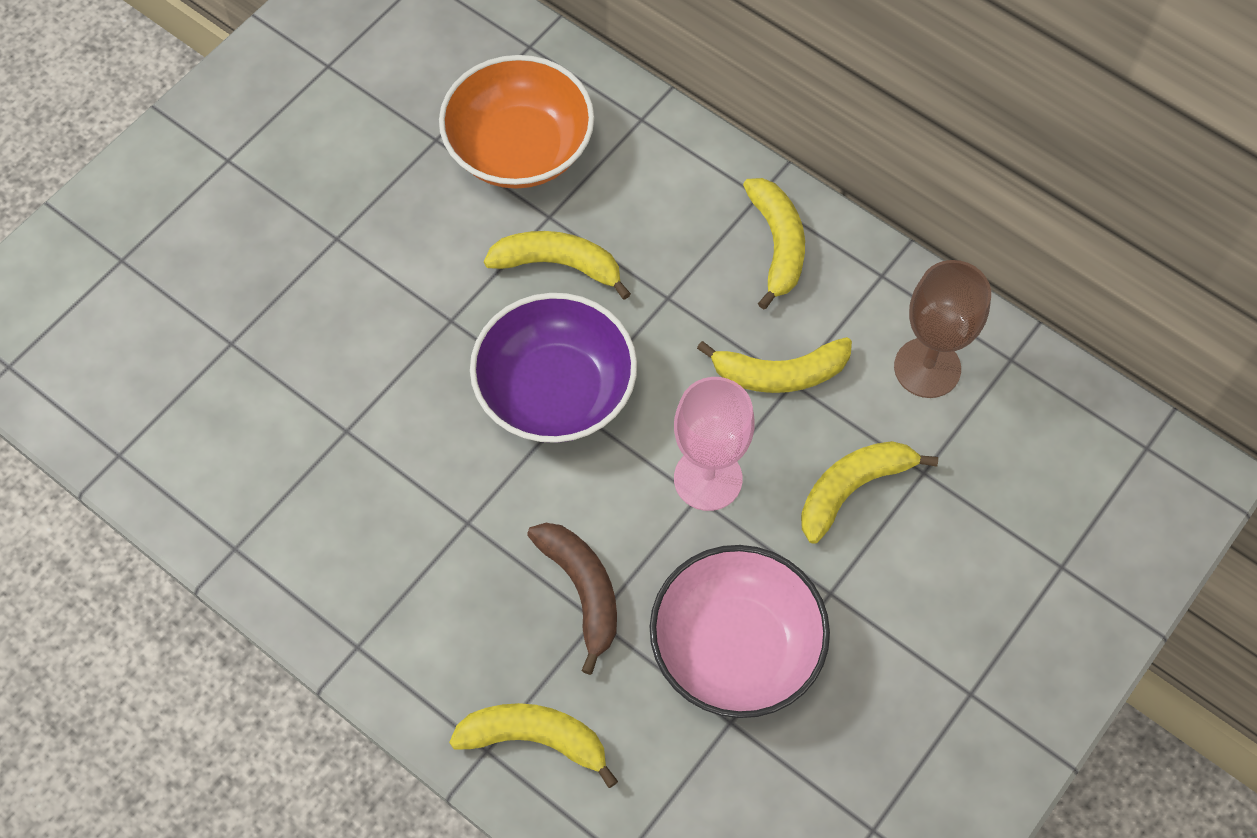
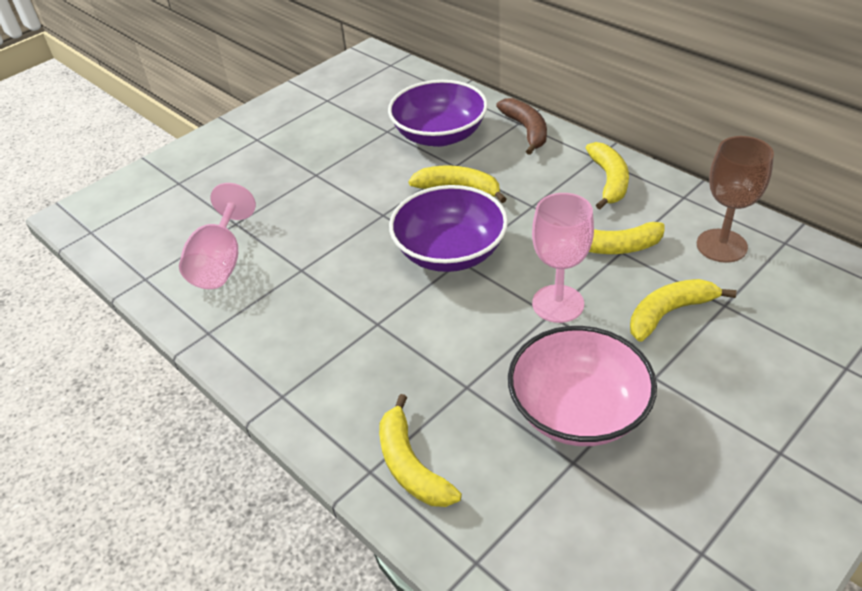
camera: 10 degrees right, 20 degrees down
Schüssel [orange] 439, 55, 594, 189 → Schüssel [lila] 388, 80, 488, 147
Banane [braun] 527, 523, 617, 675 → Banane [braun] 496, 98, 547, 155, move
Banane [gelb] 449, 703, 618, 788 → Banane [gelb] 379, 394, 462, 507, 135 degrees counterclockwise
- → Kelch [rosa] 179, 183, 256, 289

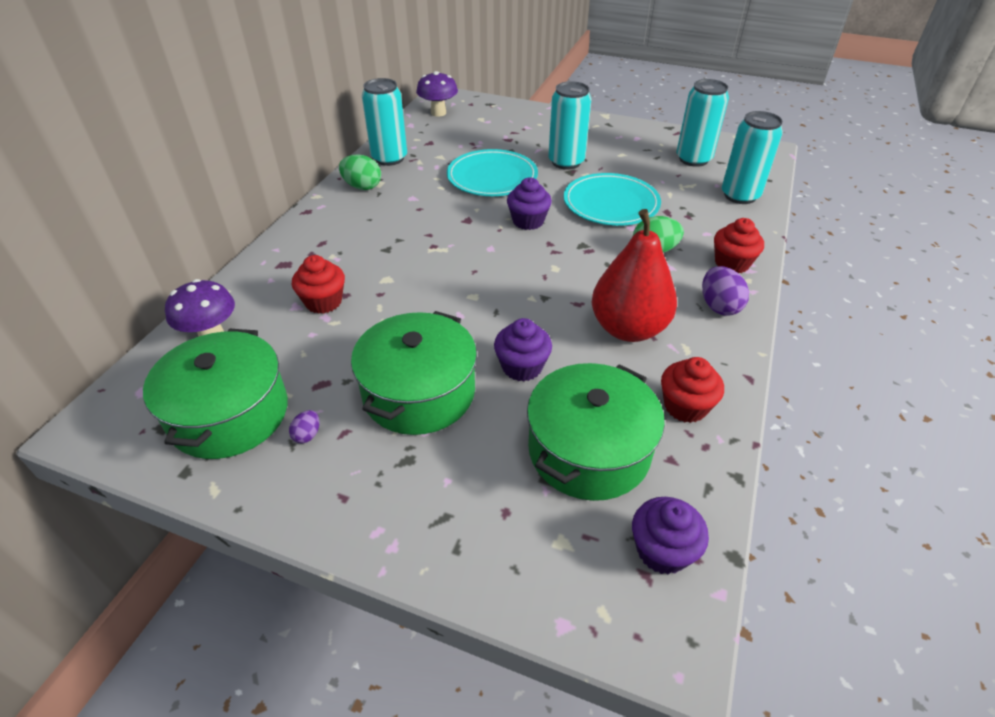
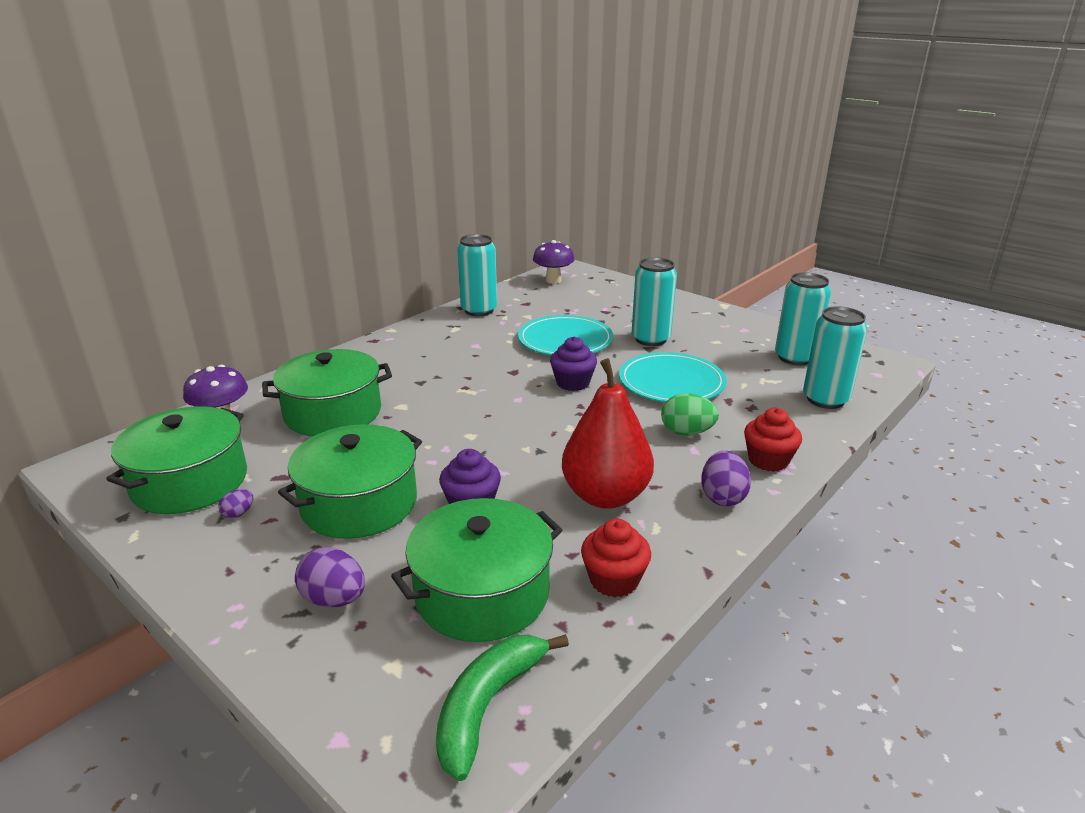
camera: 20 degrees right, 15 degrees down
Ei [grün] 339, 155, 381, 190 → -
Muffin [rot] 292, 255, 345, 314 → Kochtopf [grün] 262, 349, 392, 436
Muffin [lila] 632, 497, 709, 575 → Banane [grün] 436, 634, 569, 781
- → Ei [lila] 295, 547, 365, 608

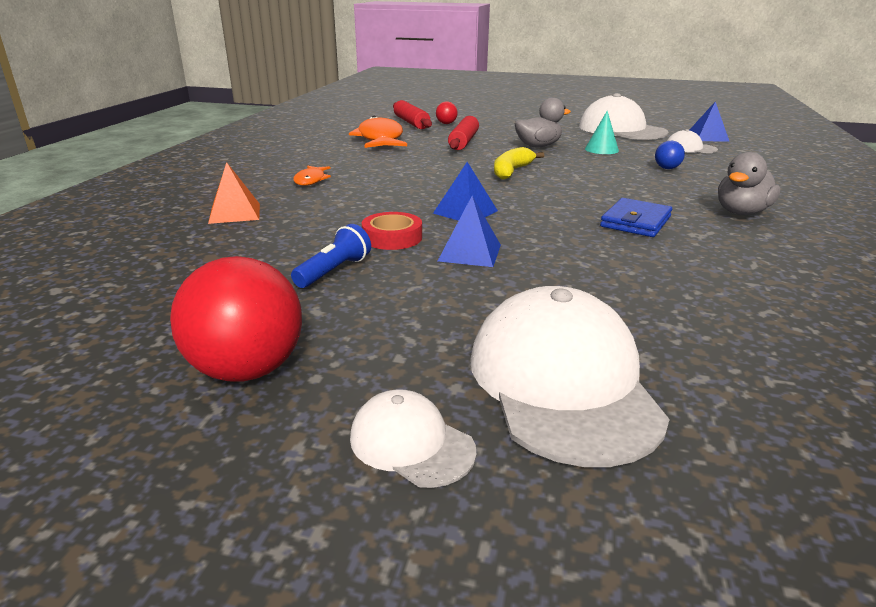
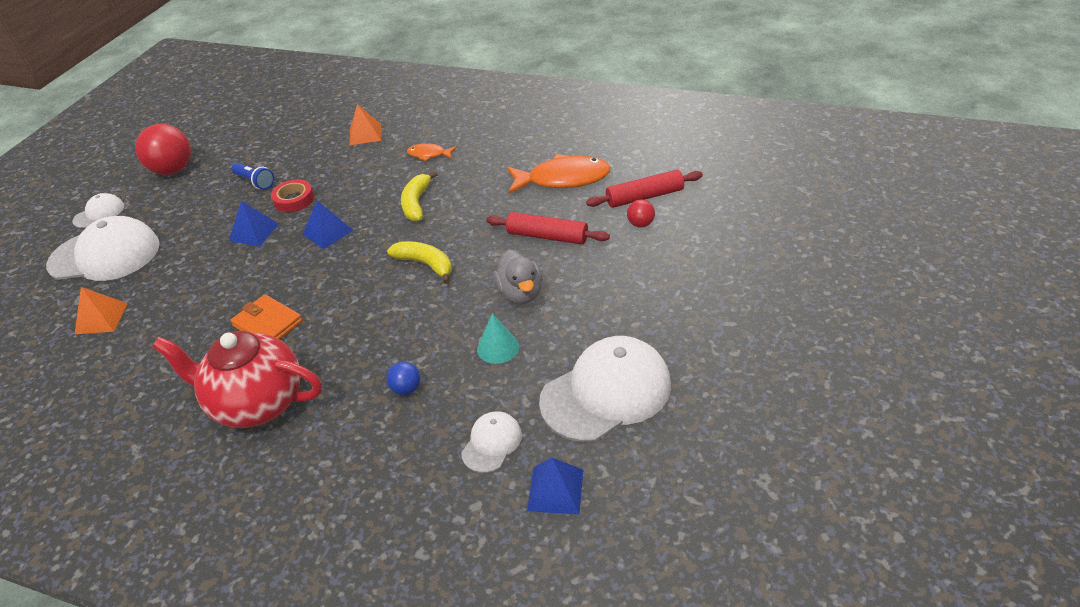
camera: 100 degrees right, 15 degrees up
Ente [grau] 718, 152, 780, 215 → Teekanne [rot] 152, 331, 322, 428
Geldbörse [blau] 600, 198, 672, 237 → Geldbörse [orange] 230, 294, 303, 340
- → Banane [gelb] 401, 171, 438, 221
- → Pyramide [orange] 75, 287, 128, 334

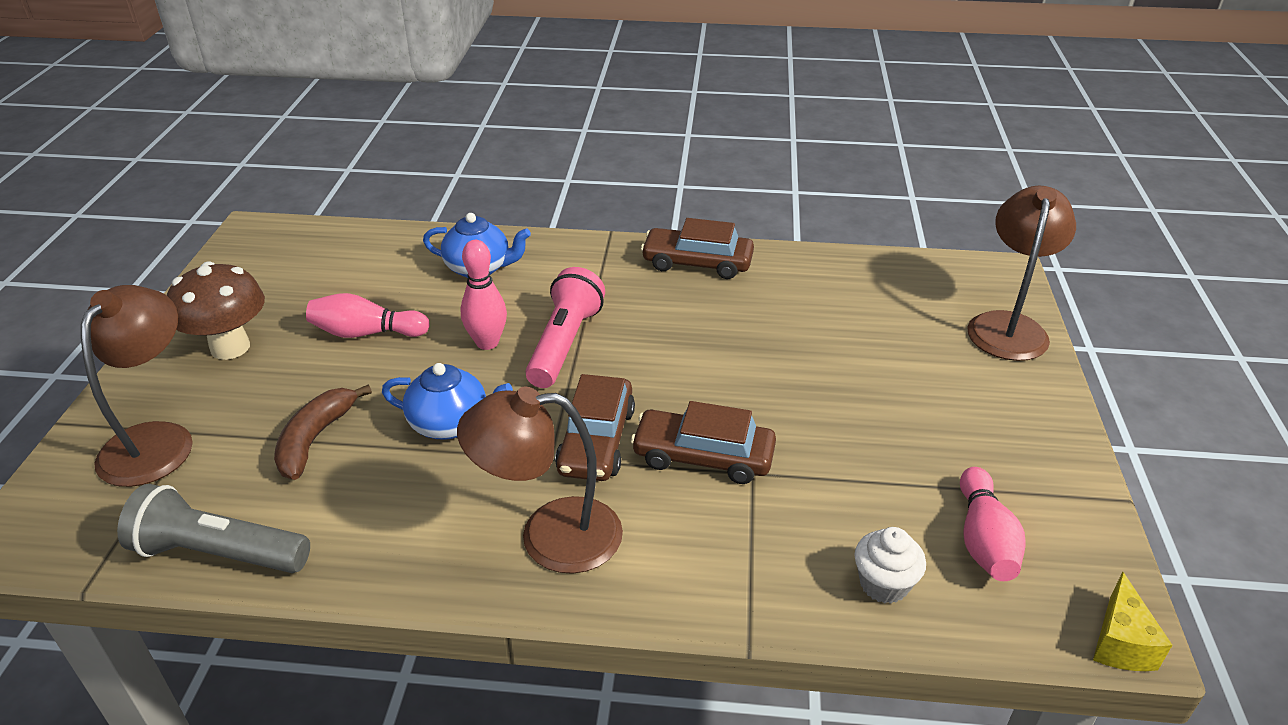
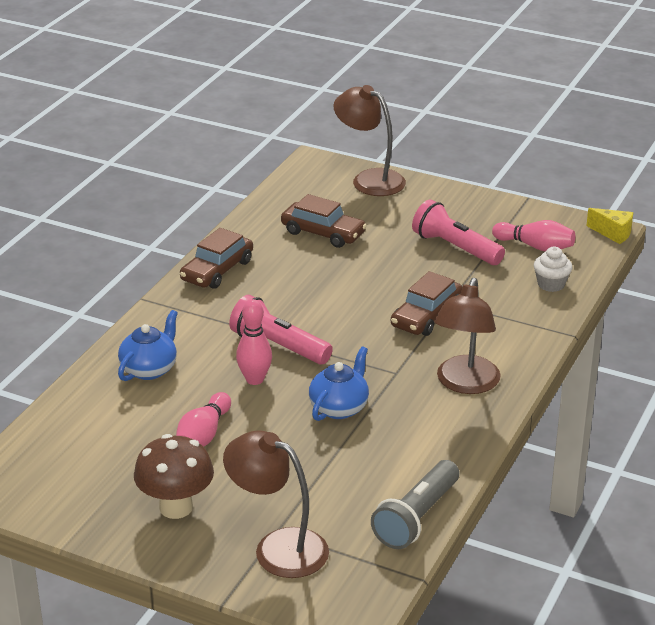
camera: 70 degrees left, 5 degrees down
Auto [braun] 555, 374, 635, 481 → Auto [braun] 281, 194, 367, 248, move
Banane [braun] 274, 384, 372, 480 → -
- → Taschenlampe [rosa] 412, 199, 505, 265

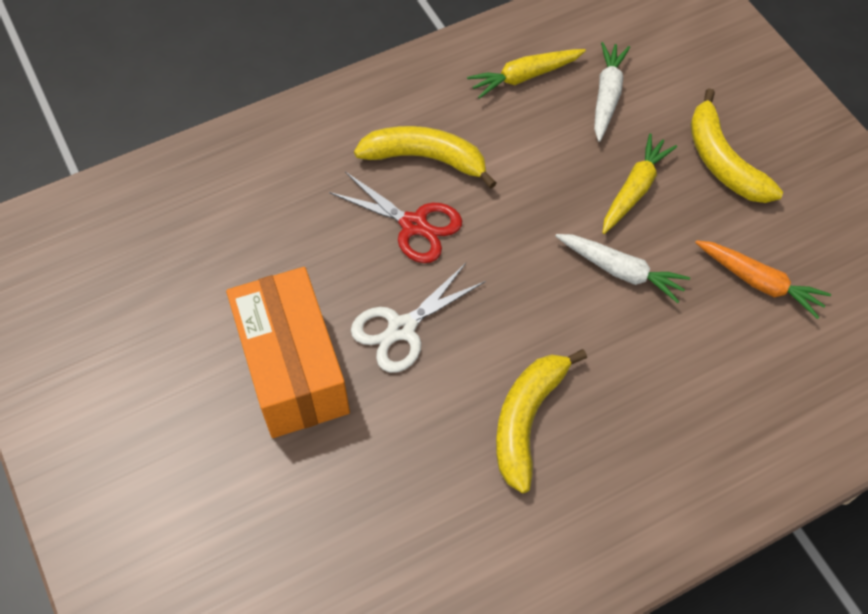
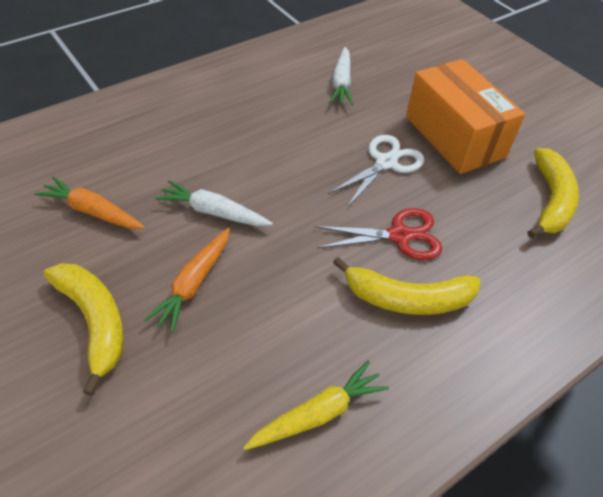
camera: 170 degrees right, 10 degrees down
Karotte [weiß] 594, 42, 630, 142 → Karotte [weiß] 329, 47, 353, 105, move
Karotte [gelb] 602, 133, 677, 234 → Karotte [orange] 144, 228, 230, 333
Schere [rot] 329, 172, 462, 263 → Schere [rot] 315, 208, 442, 260, 150 degrees clockwise
Banane [gelb] 496, 349, 587, 493 → Banane [gelb] 527, 148, 579, 238, move

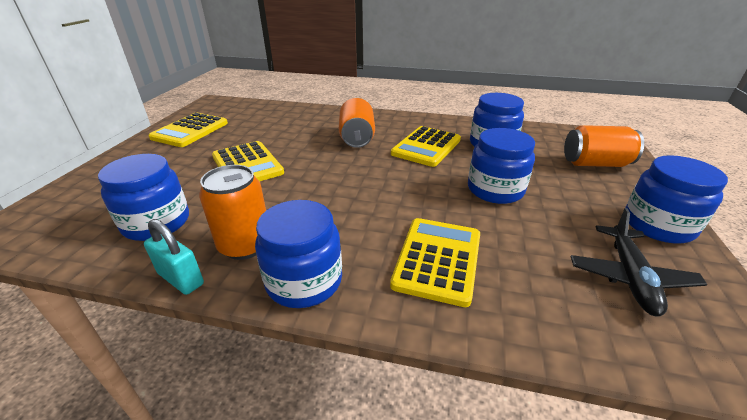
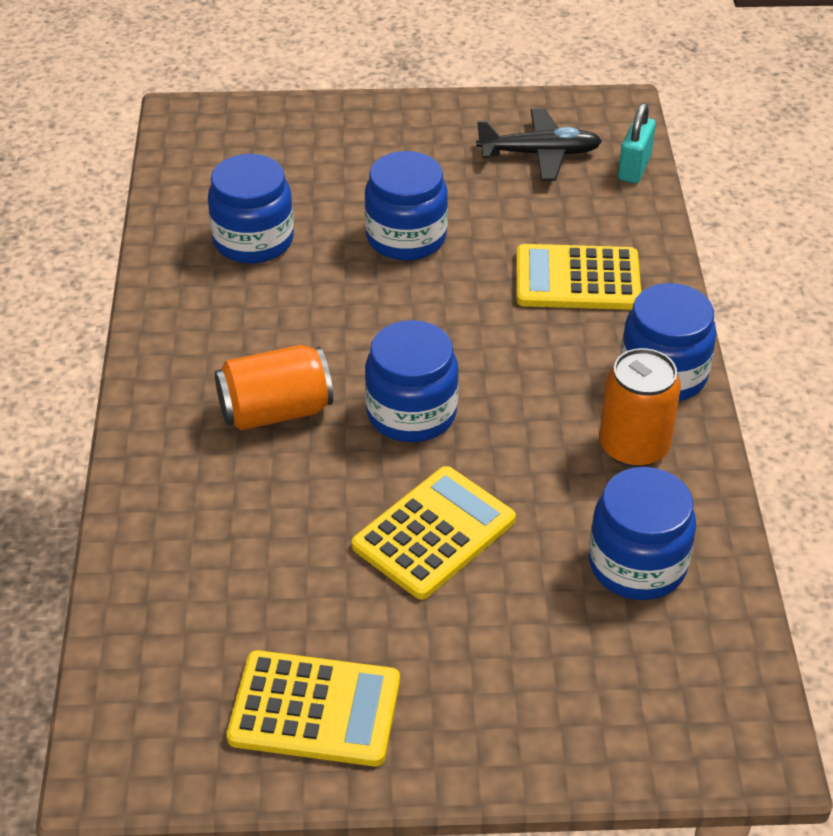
camera: 105 degrees left, 10 degrees up
Dose [orange] 564, 125, 644, 167 → -
Taschenrechner [gelb] 391, 126, 461, 167 → -
Einmachglas [blau] 625, 155, 728, 243 → Einmachglas [blau] 365, 320, 459, 442, move
Vorhängeschloss [türkis] 144, 219, 204, 295 → Vorhängeschloss [türkis] 618, 103, 656, 183, move

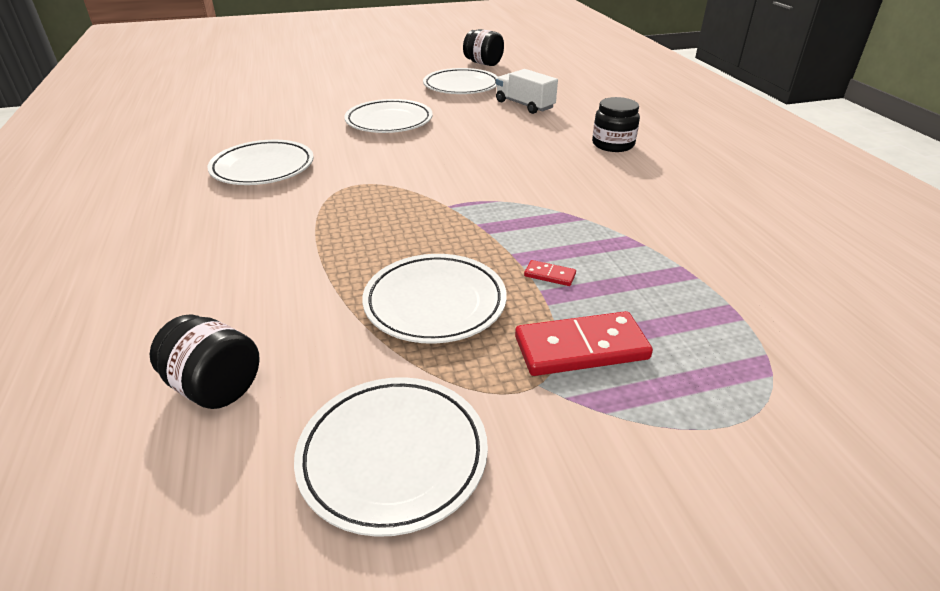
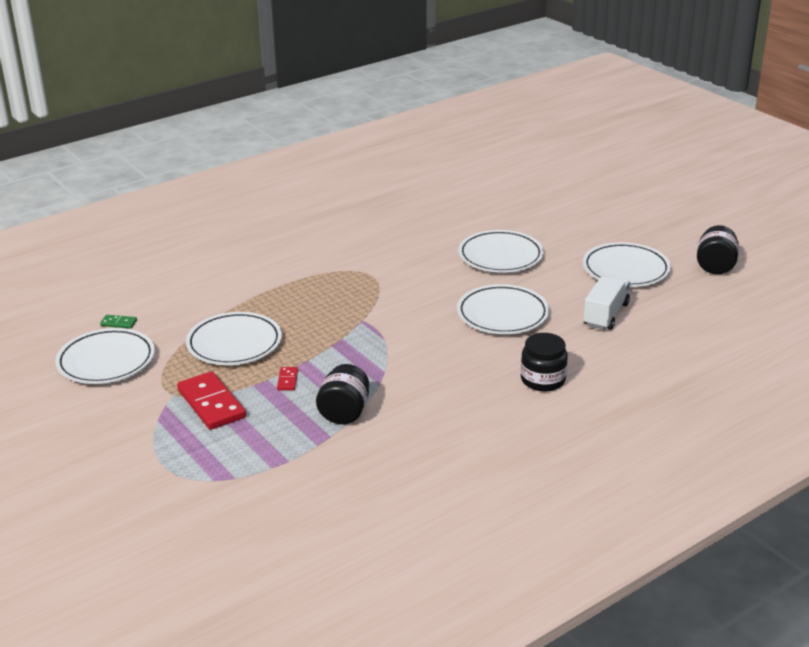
camera: 70 degrees right, 5 degrees down
Teller [weiß] 207, 140, 314, 185 → Teller [weiß] 457, 284, 549, 334, move
Einmachglas [schwarz] 150, 314, 260, 409 → Einmachglas [schwarz] 316, 364, 369, 424, move
- → Dominostein [grün] 100, 315, 137, 329

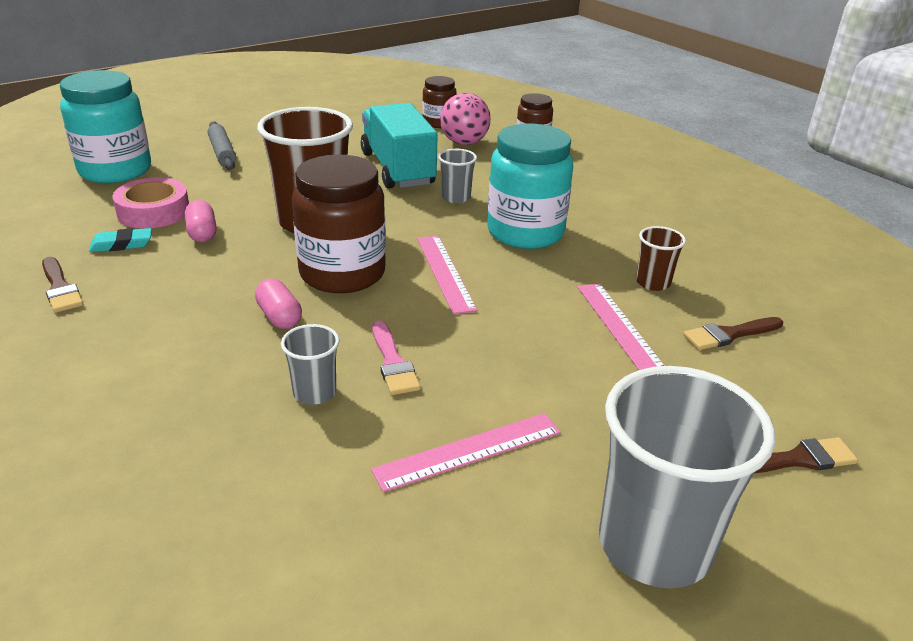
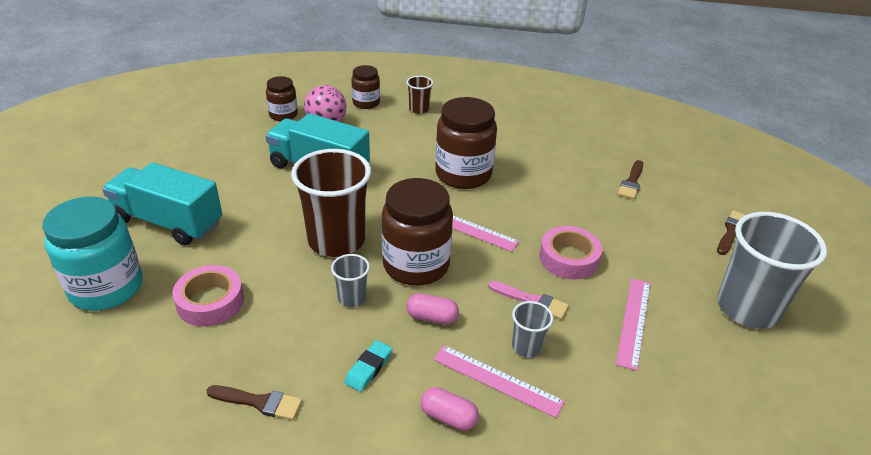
camera: 45 degrees left, 5 degrees up
Nudelholz [grau] 208, 121, 236, 170 → Lastwagen [türkis] 102, 162, 222, 245
Einmachglas [türkis] 487, 124, 573, 249 → Einmachglas [braun] 435, 97, 497, 189
Becher [grau] 438, 149, 477, 203 → Becher [grau] 331, 254, 370, 307, move
Kapsel [rosa] 185, 200, 216, 242 → Kapsel [rosa] 421, 387, 479, 431, move
Becher [braun] 636, 226, 686, 291 → Becher [braun] 407, 76, 433, 114, move
Radiergummi [türkis] 89, 228, 152, 252 → Radiergummi [türkis] 344, 340, 392, 392, move
Lineal [rosa] 578, 283, 664, 370 → Lineal [rosa] 433, 345, 565, 418, move
- → Klebeband [rosa] 540, 226, 602, 279

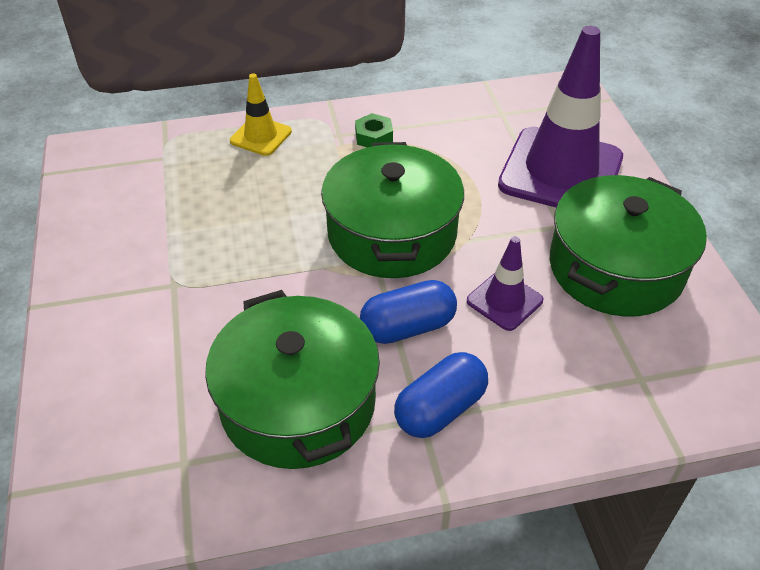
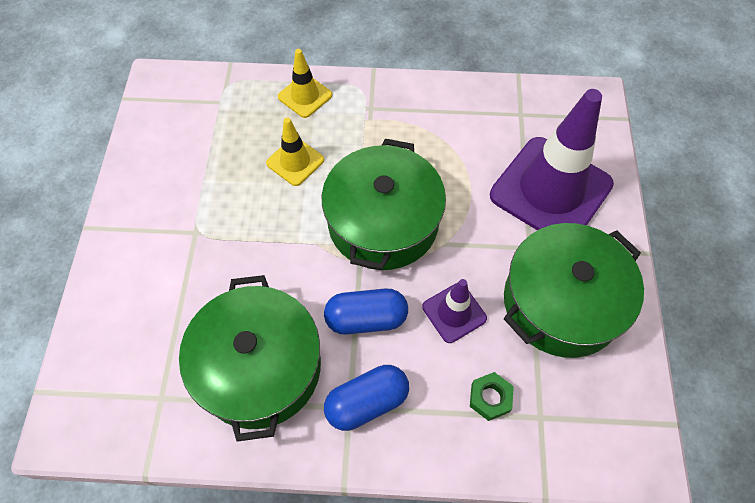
camera: 15 degrees right, 15 degrees up
Sechskantmutter [grün] 355, 113, 393, 147 → Sechskantmutter [grün] 470, 372, 514, 421, move
- → Leitkegel [gelb] 266, 117, 324, 186

